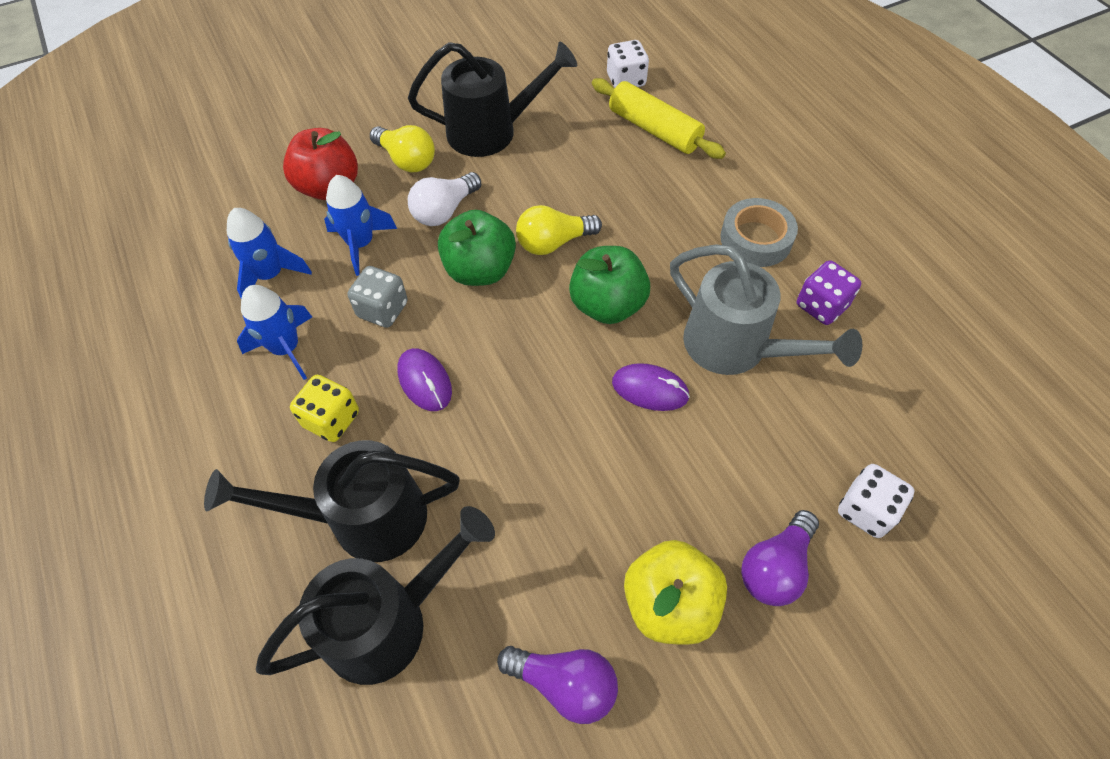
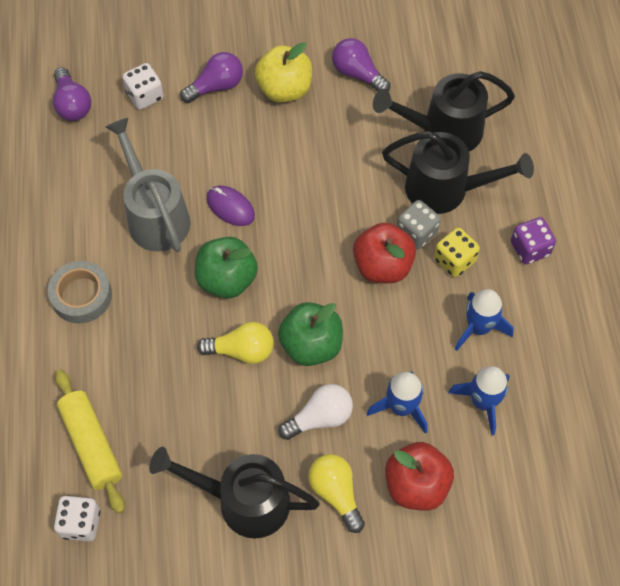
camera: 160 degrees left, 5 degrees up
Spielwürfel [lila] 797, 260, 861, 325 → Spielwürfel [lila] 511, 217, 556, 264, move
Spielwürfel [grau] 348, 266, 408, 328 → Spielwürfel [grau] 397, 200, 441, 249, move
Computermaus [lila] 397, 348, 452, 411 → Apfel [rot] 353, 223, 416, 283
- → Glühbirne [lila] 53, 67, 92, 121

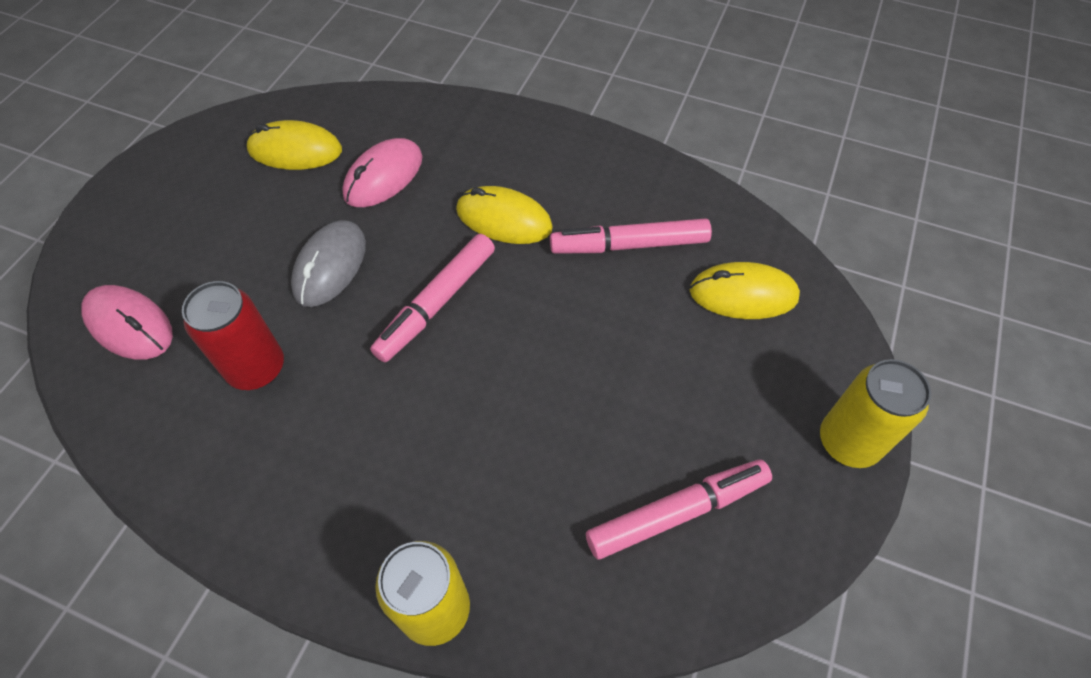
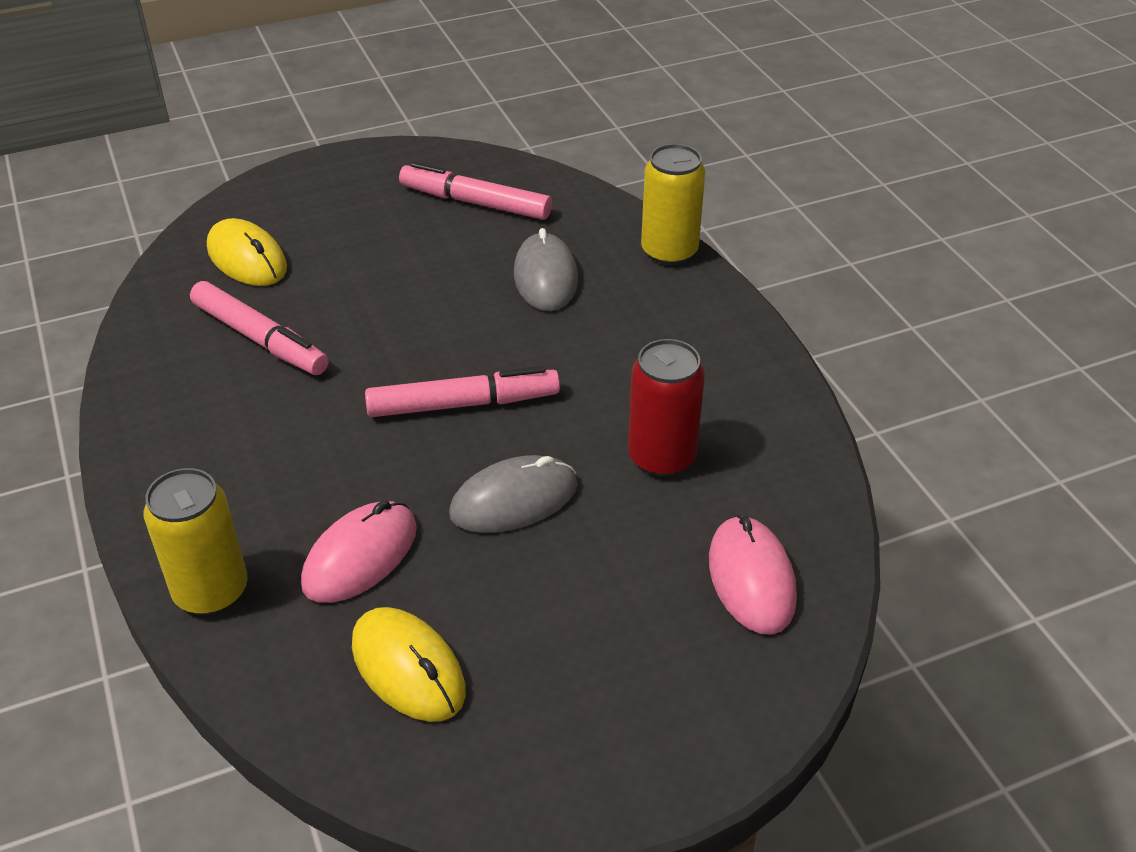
camera: 135 degrees left, 15 degrees down
Computermaus [rosa] 342, 138, 422, 207 → Computermaus [rosa] 301, 500, 417, 603, 45 degrees counterclockwise
Computermaus [gelb] 456, 186, 553, 244 → -
Dose [gelb] 820, 359, 931, 468 → Dose [gelb] 144, 468, 247, 615, move
- → Computermaus [grau] 514, 228, 578, 311

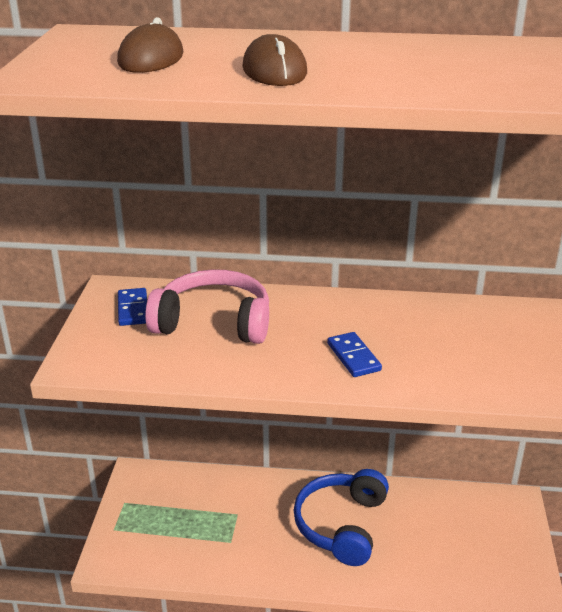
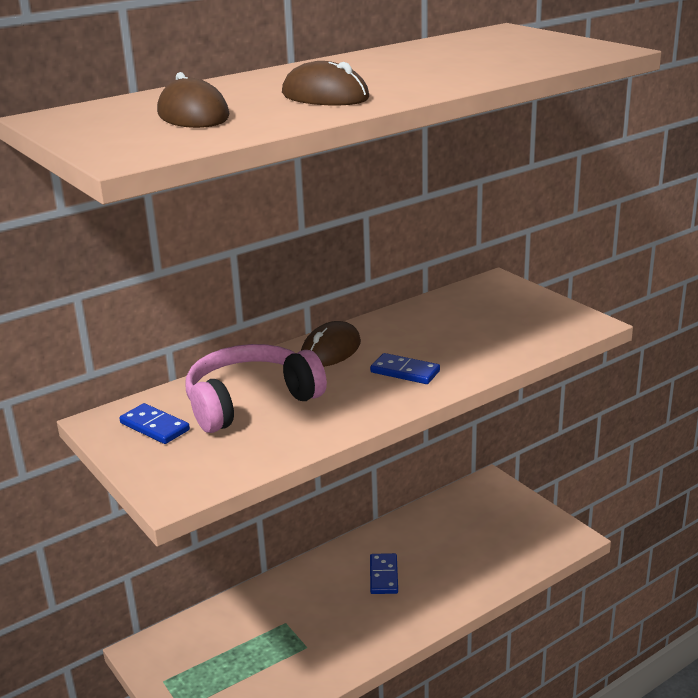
camera: 40 degrees left, 5 degrees down
Kopfhörer [blau] 294, 469, 389, 566 → Dominostein [blau] 370, 553, 398, 594
- → Computermaus [braun] 301, 321, 361, 367

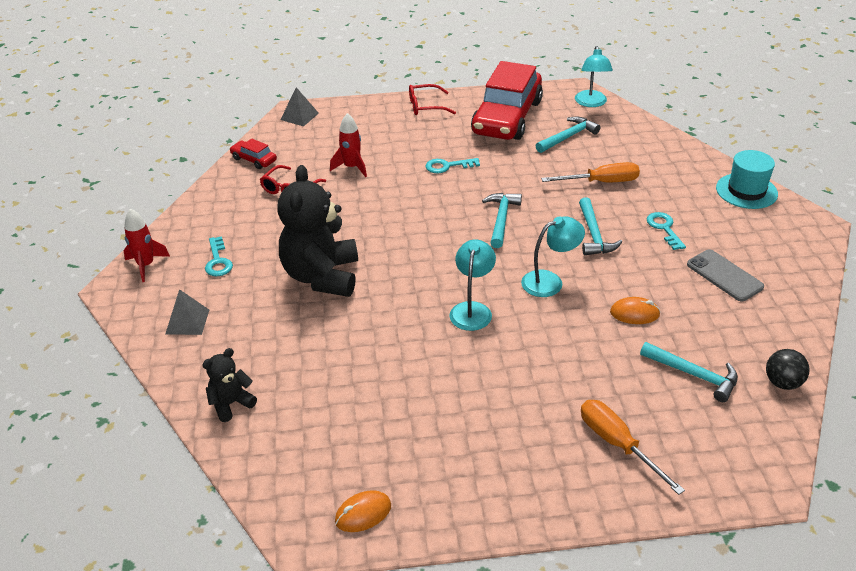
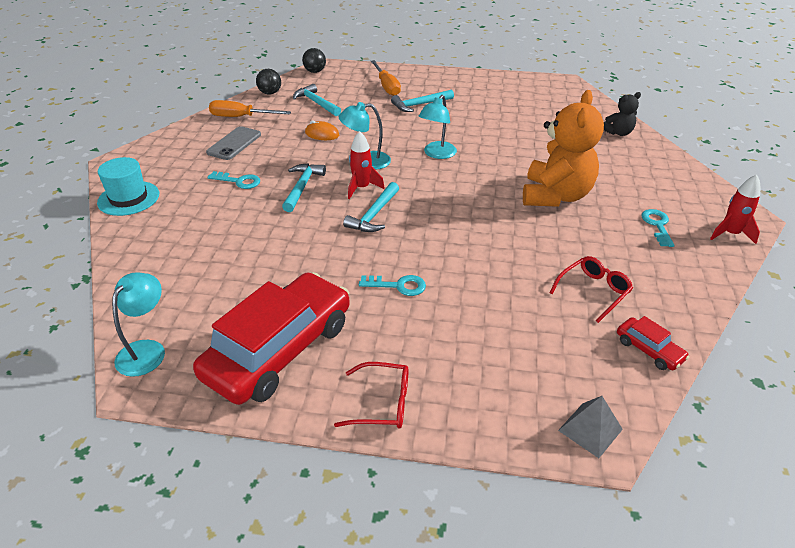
camera: 165 degrees left, 0 degrees up
Rakete [rot] 330, 113, 367, 177 → Rakete [rot] 348, 131, 385, 199, move
Hammer [türkis] 535, 117, 601, 153 → Hammer [türkis] 391, 90, 454, 112, move
Schraubenzieher [orange] 541, 162, 640, 182 → Schraubenzieher [orange] 209, 100, 291, 117, move
Teddybär [schwarz] 278, 165, 358, 297 → Teddybär [orange] 523, 90, 604, 207
Schlüssel [türkis] 647, 212, 686, 250 → Schlüssel [türkis] 208, 171, 260, 189, 75 degrees counterclockwise
Handy [grau] 687, 249, 764, 301 → Handy [grau] 206, 126, 261, 160, 45 degrees clockwise
Pyramide [grau] 165, 289, 209, 335 → -
Computermaus [orange] 335, 490, 391, 532 → -
- → Ball [schwarz] 302, 48, 326, 73

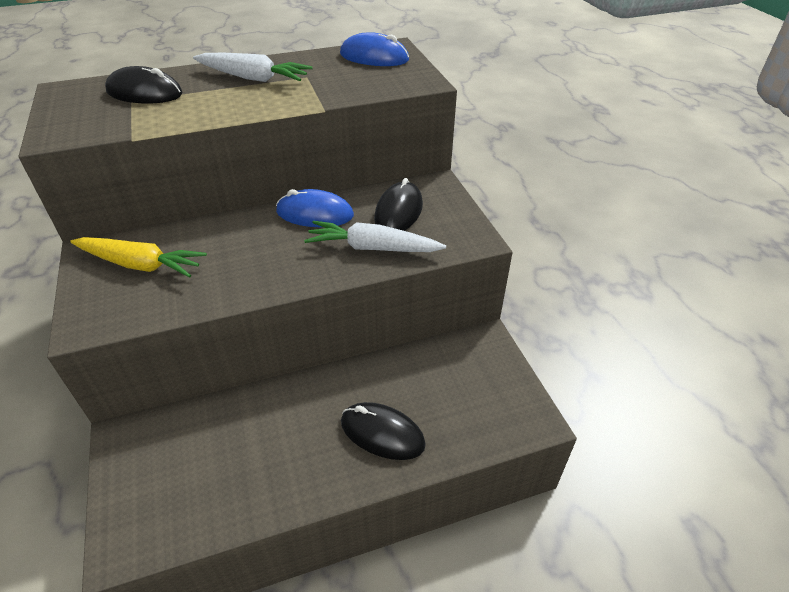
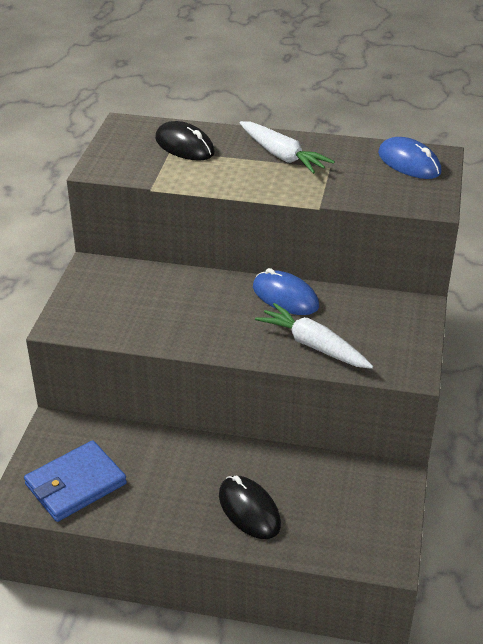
camera: 30 degrees right, 5 degrees down
Computermaus [schwarz] 374, 178, 423, 231 → -
Karotte [gelb] 70, 237, 207, 278 → -
- → Geldbörse [blau] 24, 440, 127, 522

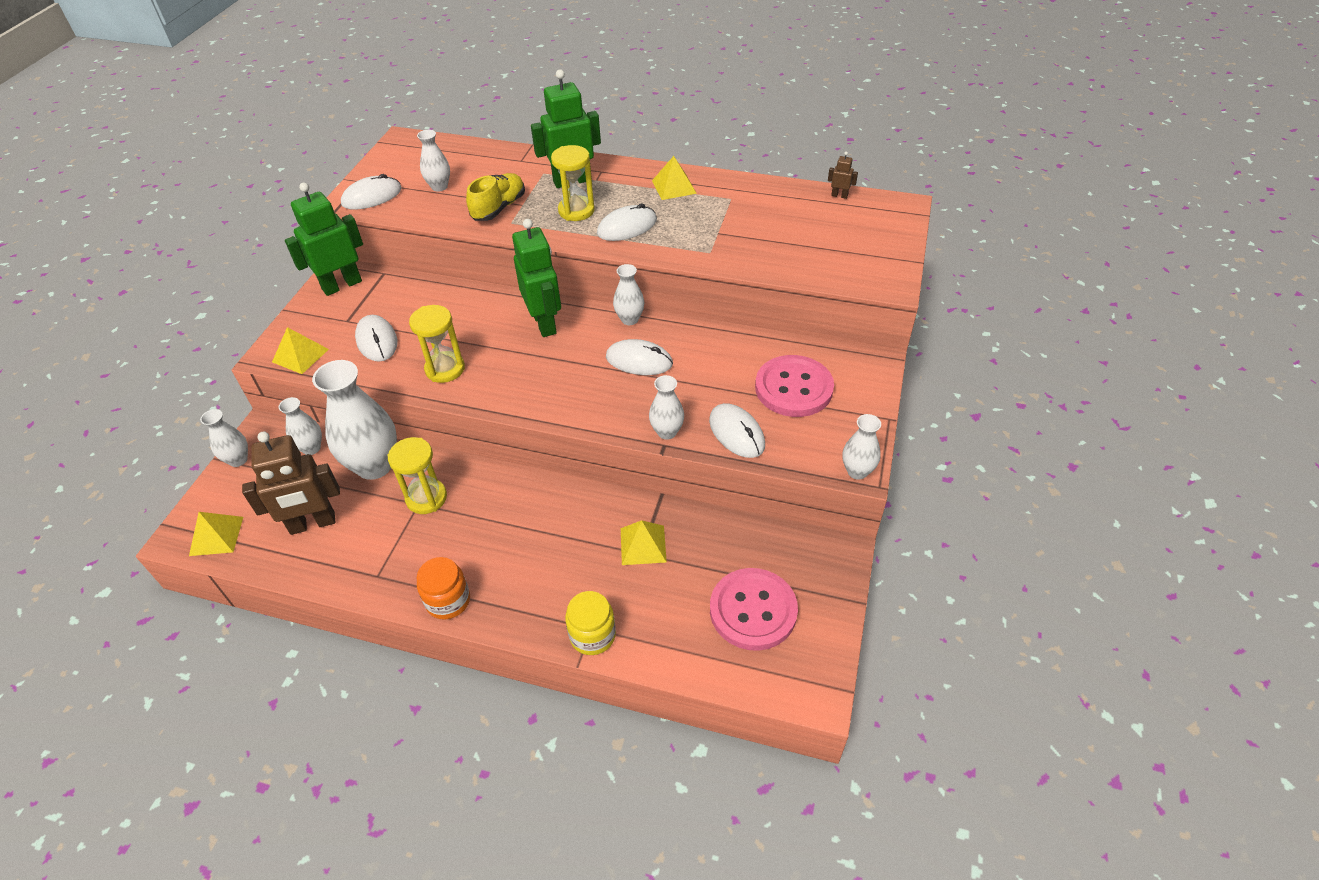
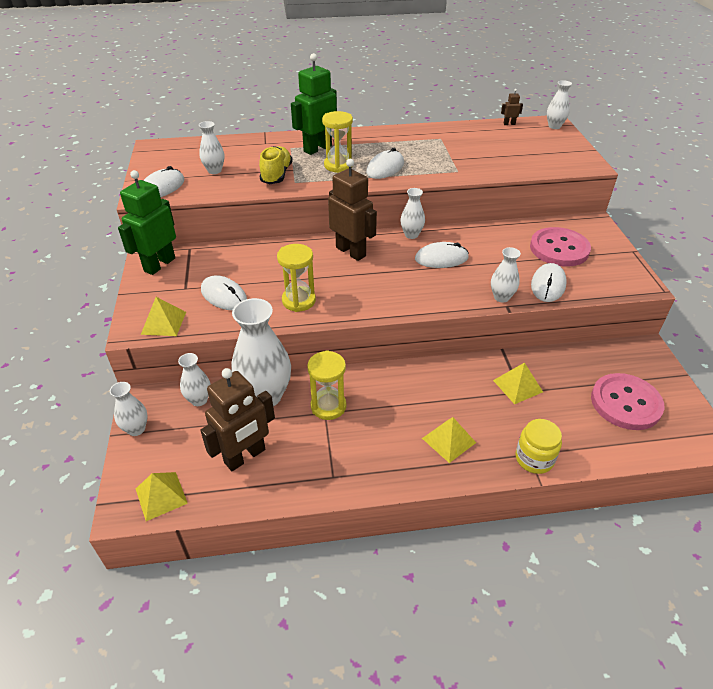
camera: 25 degrees left, 5 degrees down
Pyramide [gelb] 652, 156, 697, 200 → Pyramide [gelb] 422, 417, 476, 463, move
Roboter [grün] 512, 219, 561, 337 → Roboter [braun] 328, 159, 377, 261
Computermaus [weiß] 709, 403, 765, 458 → Computermaus [weiß] 531, 263, 567, 302, 75 degrees clockwise
Vase [weiß] 842, 414, 881, 480 → Vase [weiß] 547, 80, 572, 129, move
Einmachglas [orange] 417, 557, 470, 619 → -

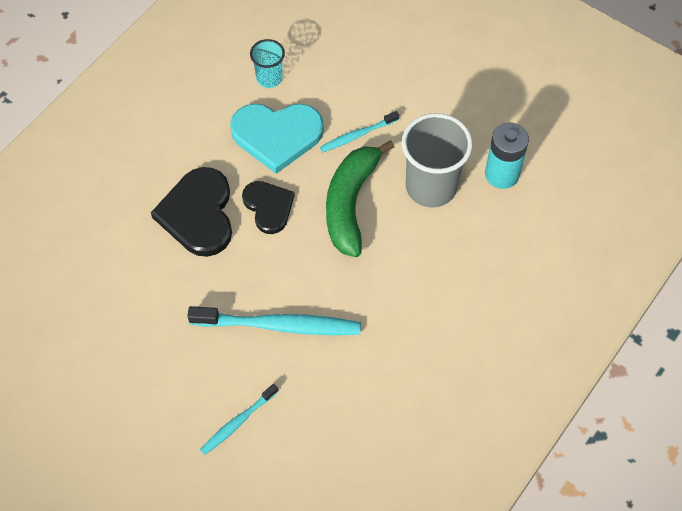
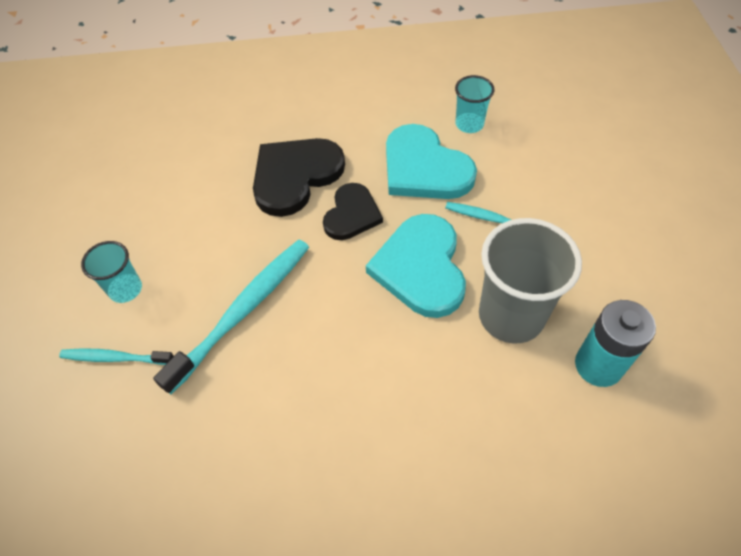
camera: 50 degrees right, 5 degrees down
Banane [grün] 326, 140, 394, 257 → Herz [türkis] 366, 214, 466, 318
Zahnbürste [türkis] 187, 306, 361, 335 → Zahnbürste [türkis] 153, 239, 309, 394, 105 degrees counterclockwise
- → Becher [türkis] 81, 241, 142, 303

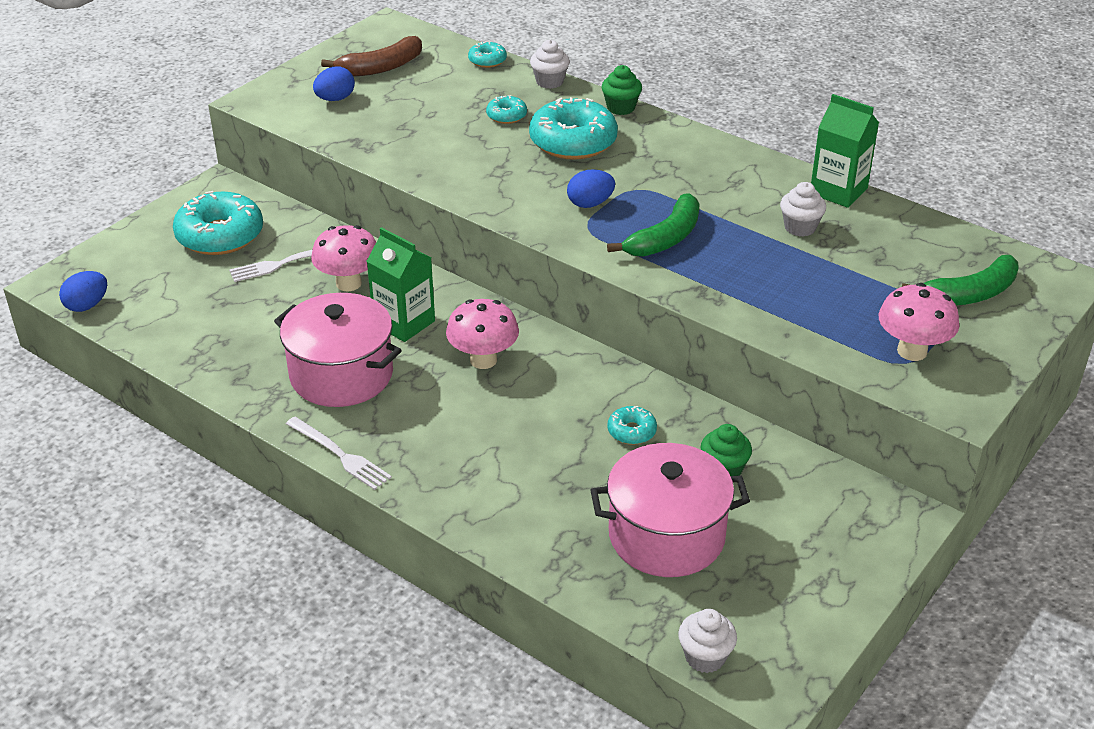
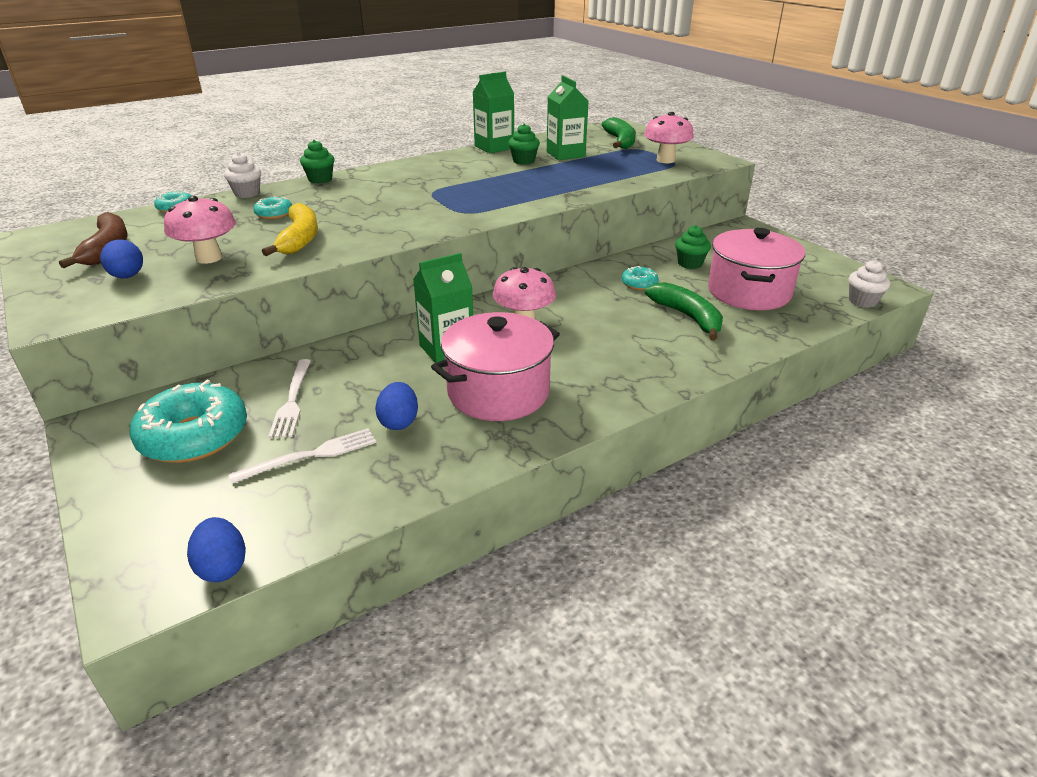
camera: 70 degrees left, 5 degrees down
Donut [türkis] 529, 97, 618, 160 → -
Ei [blau] 567, 169, 615, 208 → Ei [blau] 375, 382, 418, 430, move
Muffin [weiß] 780, 182, 826, 237 → Muffin [grün] 508, 123, 540, 165
Banane [grün] 607, 193, 700, 257 → Banane [grün] 645, 282, 723, 341, move
Pilz [rosa] 311, 225, 376, 291 → Pilz [rosa] 164, 196, 236, 264, move
Gabel [weiß] 286, 417, 392, 490 → Gabel [weiß] 228, 428, 376, 484, move
- → Getränkekarton [grün] 547, 75, 588, 160
- → Banane [gelb] 262, 203, 318, 256

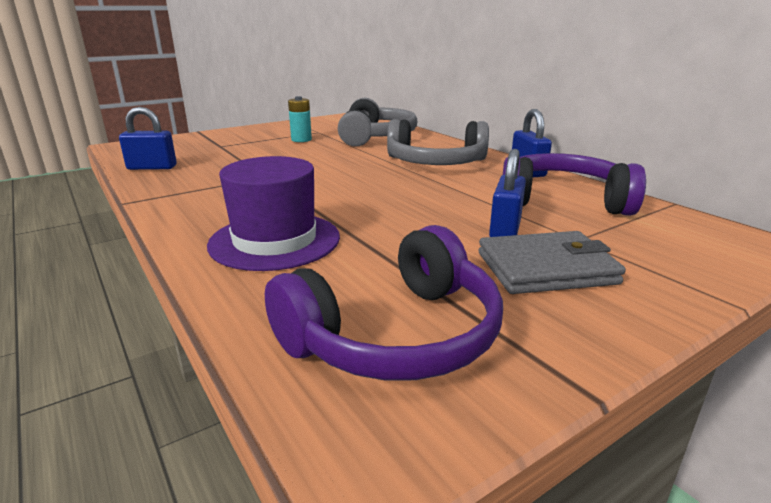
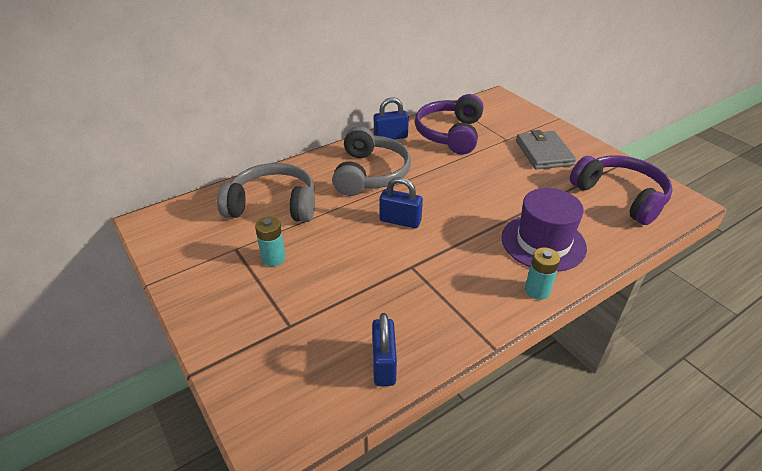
camera: 90 degrees left, 15 degrees up
Vorhängeschloss [blau] 489, 149, 526, 237 → Vorhängeschloss [blau] 380, 177, 423, 228, move
- → Batterie [türkis] 525, 247, 560, 300

